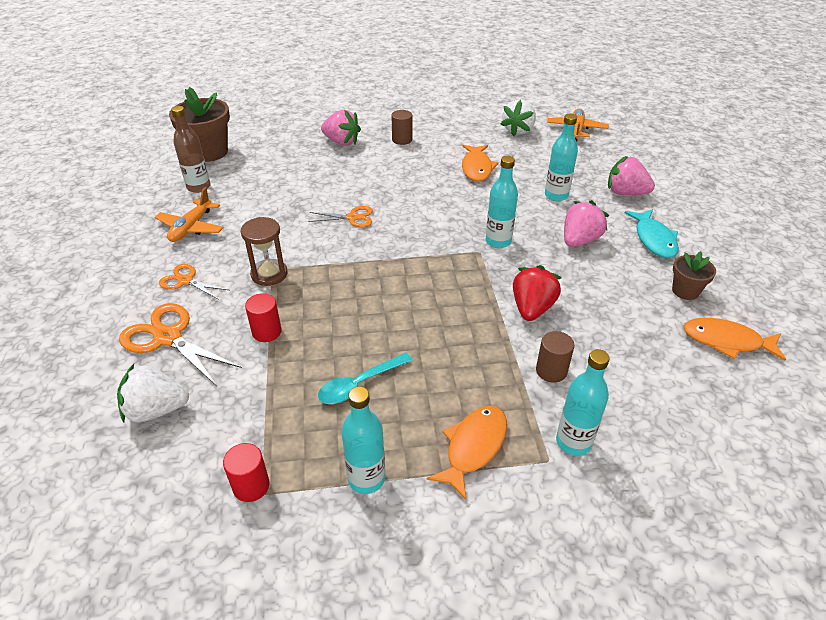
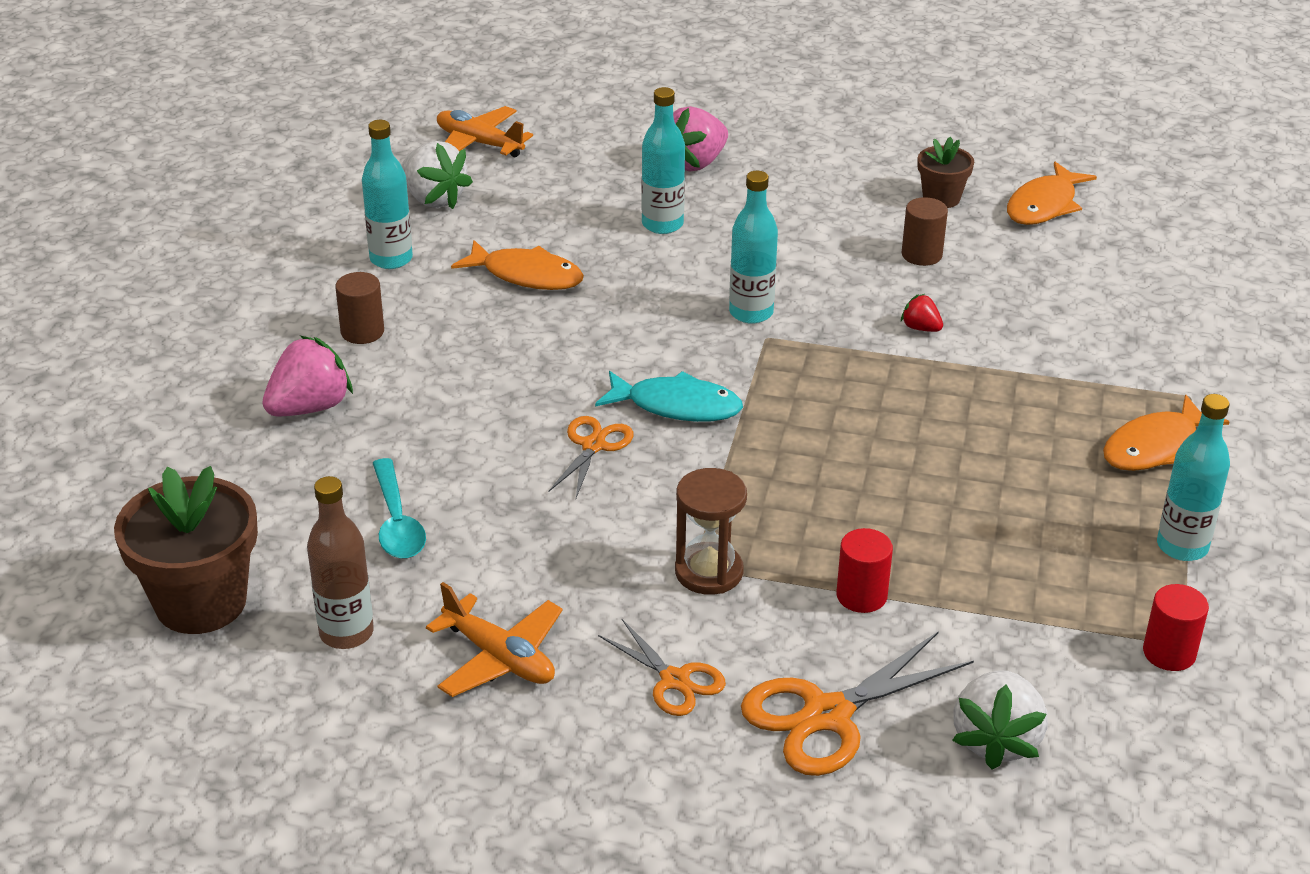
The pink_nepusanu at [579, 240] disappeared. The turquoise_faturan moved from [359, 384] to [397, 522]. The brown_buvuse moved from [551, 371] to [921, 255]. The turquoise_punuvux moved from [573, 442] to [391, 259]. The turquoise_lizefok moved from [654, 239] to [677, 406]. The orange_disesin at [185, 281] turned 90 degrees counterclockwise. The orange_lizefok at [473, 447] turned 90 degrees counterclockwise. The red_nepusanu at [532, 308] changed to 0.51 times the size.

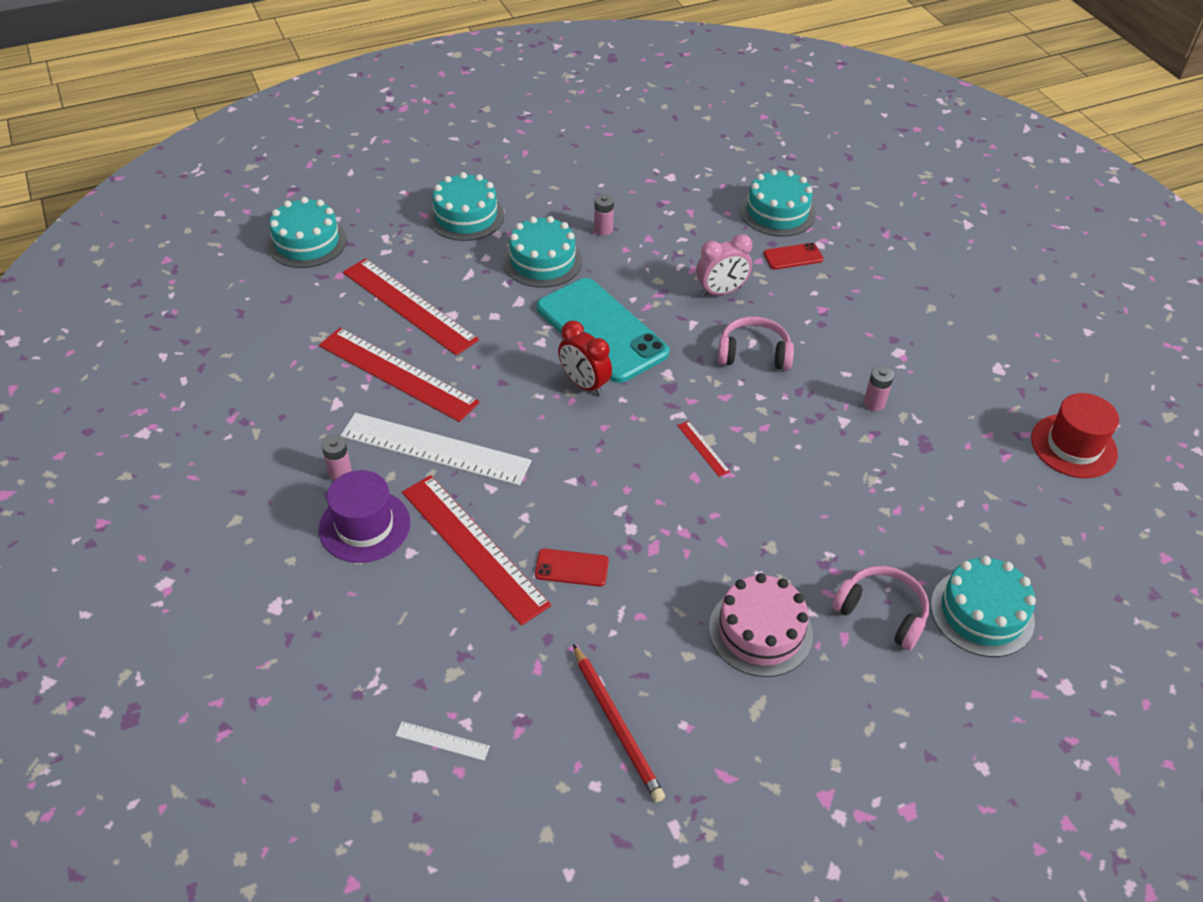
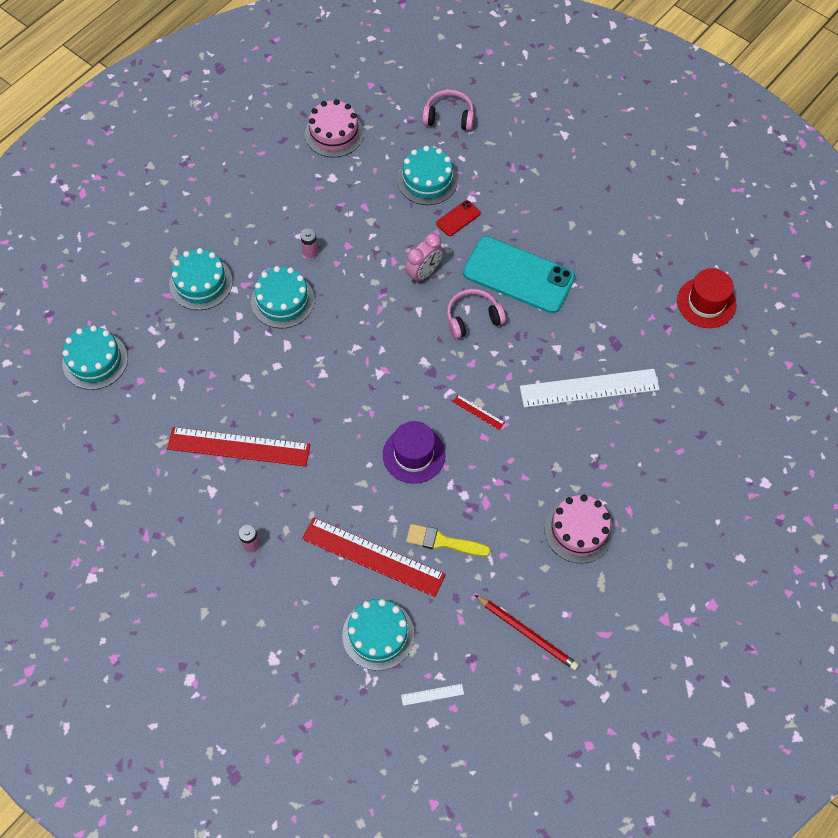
The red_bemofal at [409, 305] disappeared. The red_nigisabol at [584, 384] disappeared. The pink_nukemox at [874, 403] disappeared. The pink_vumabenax at [334, 133] appeared. The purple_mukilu moved from [364, 526] to [414, 455]. The white_bemofal moved from [435, 449] to [589, 388]. The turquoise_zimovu moved from [601, 330] to [518, 275]. The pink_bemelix moved from [882, 612] to [449, 117]. The turquoise_vumabenax moved from [982, 612] to [378, 635]. The red_zimovu at [572, 568] was replaced by the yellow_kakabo at [443, 541].

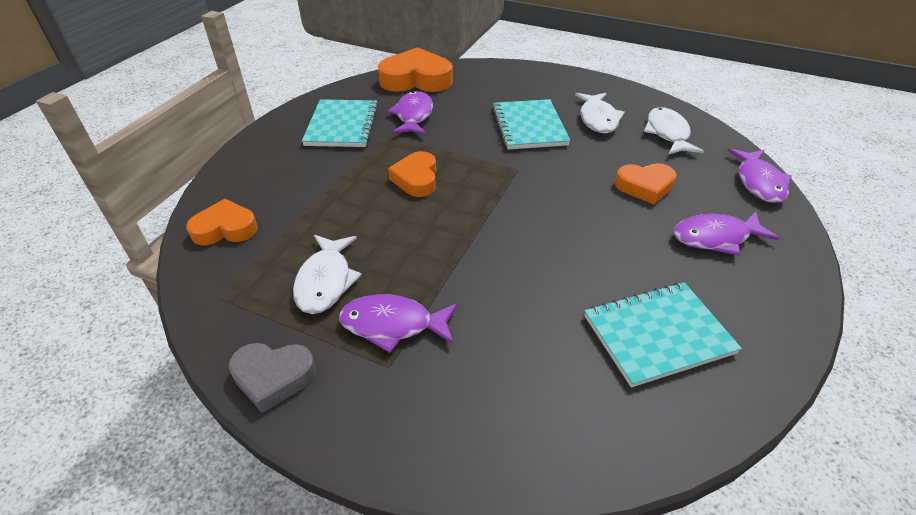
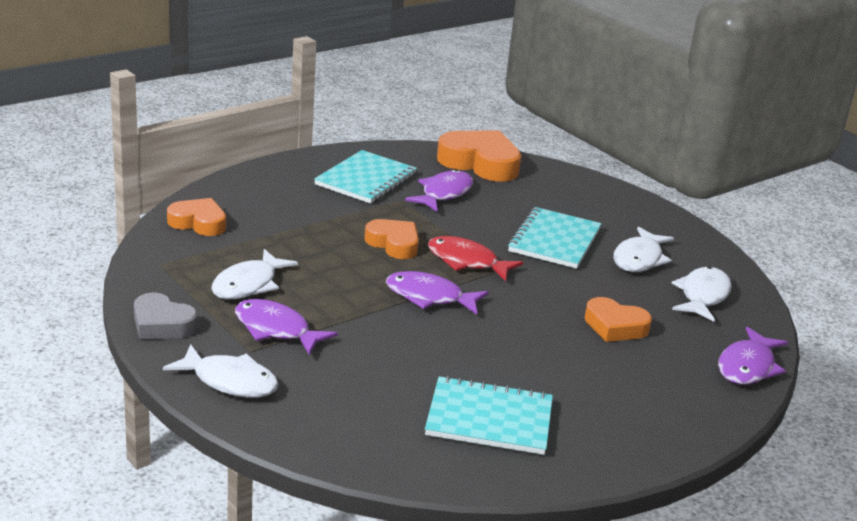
The white_lizefok at [230, 381] appeared. The red_lizefok at [466, 262] appeared. The purple_lizefok moved from [715, 237] to [429, 297]. The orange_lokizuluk at [416, 179] turned 105 degrees clockwise.

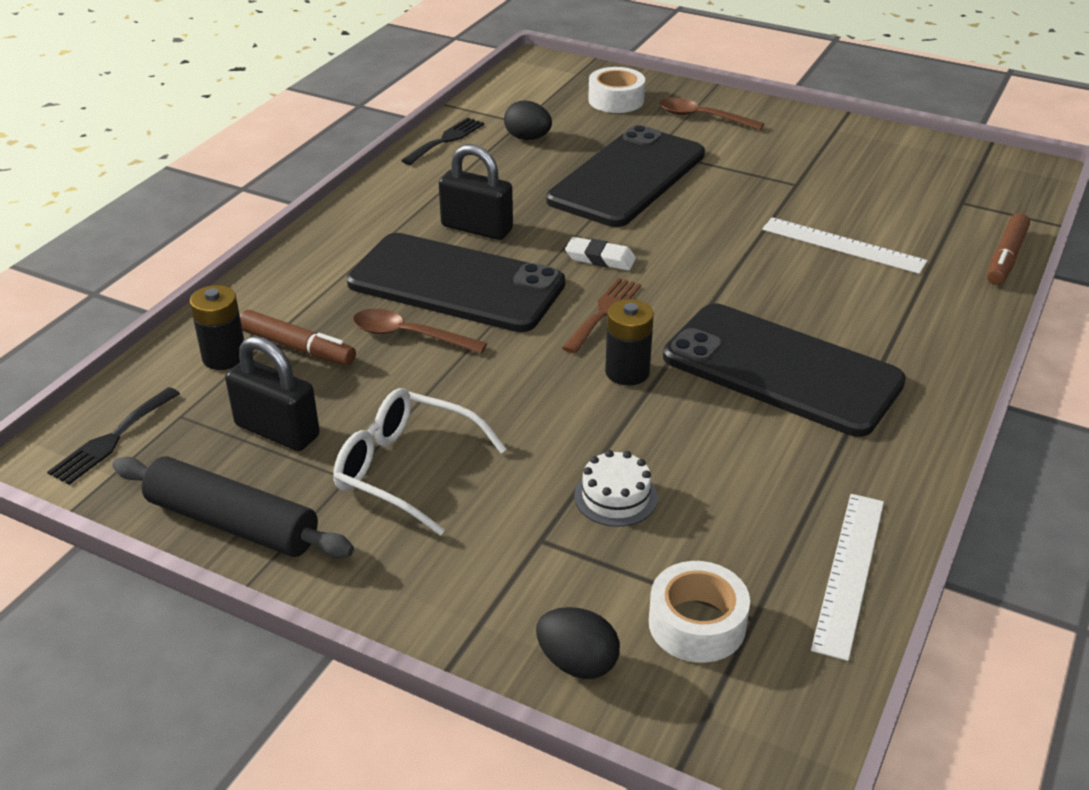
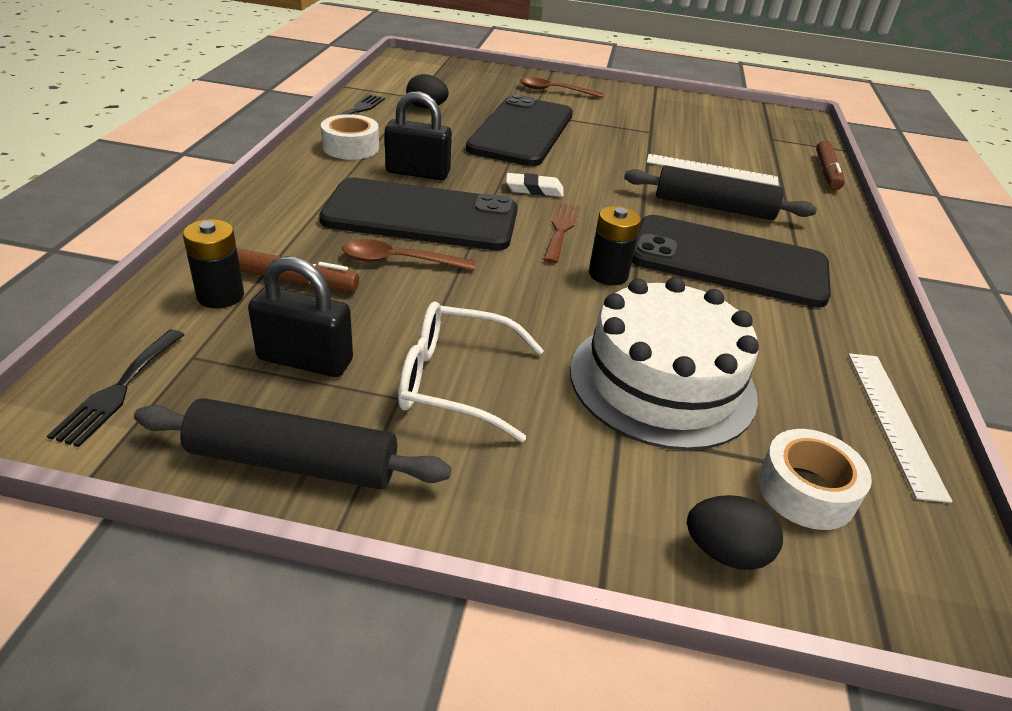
The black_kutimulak at [714, 207] appeared. The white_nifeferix moved from [616, 100] to [350, 147]. The white_vumabenax at [615, 497] changed to 2.34 times the size.

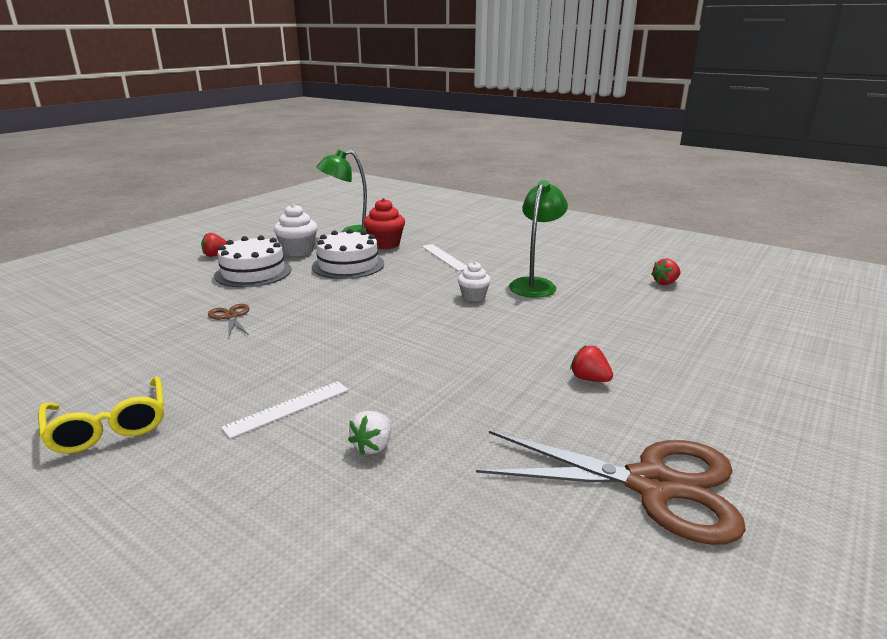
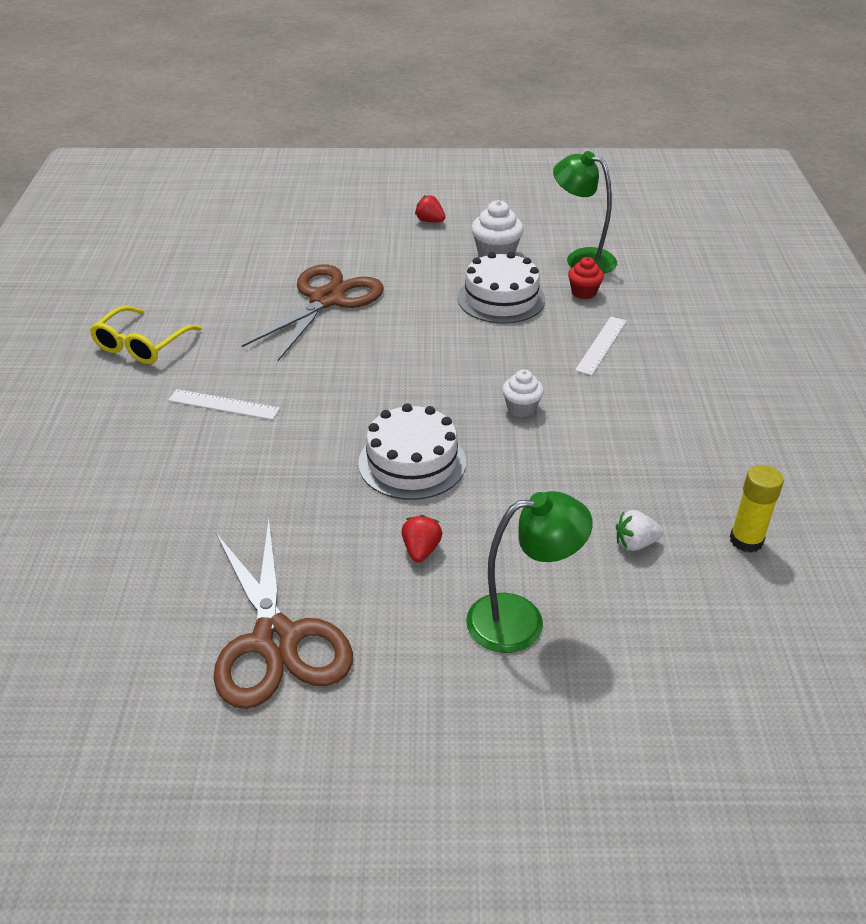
The white_vumabenax moved from [253, 272] to [412, 462]. The white_nepusanu moved from [373, 446] to [635, 543]. The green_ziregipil moved from [535, 284] to [521, 620]. The red_nepusanu at [665, 283] was replaced by the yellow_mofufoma at [746, 540]. The brown_disesin at [231, 317] changed to 2.25 times the size. The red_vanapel at [385, 244] changed to 0.65 times the size.

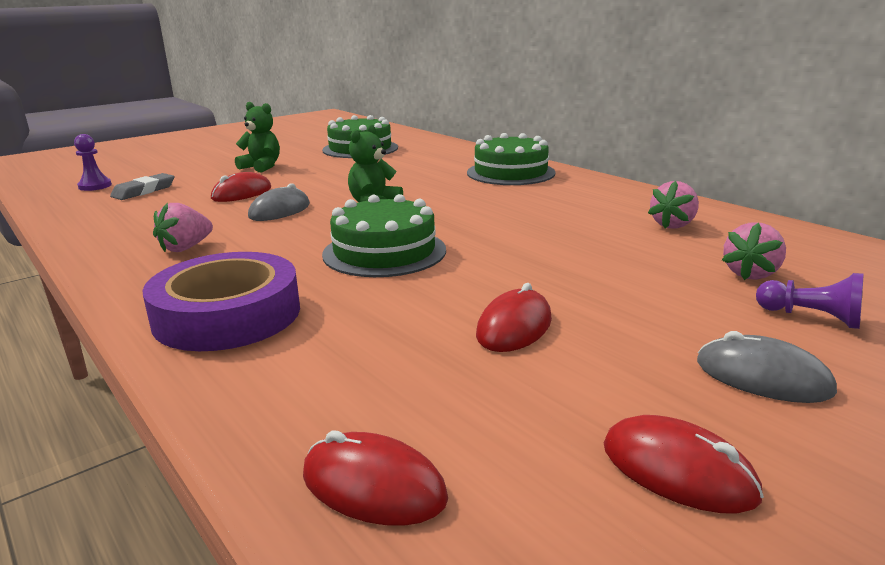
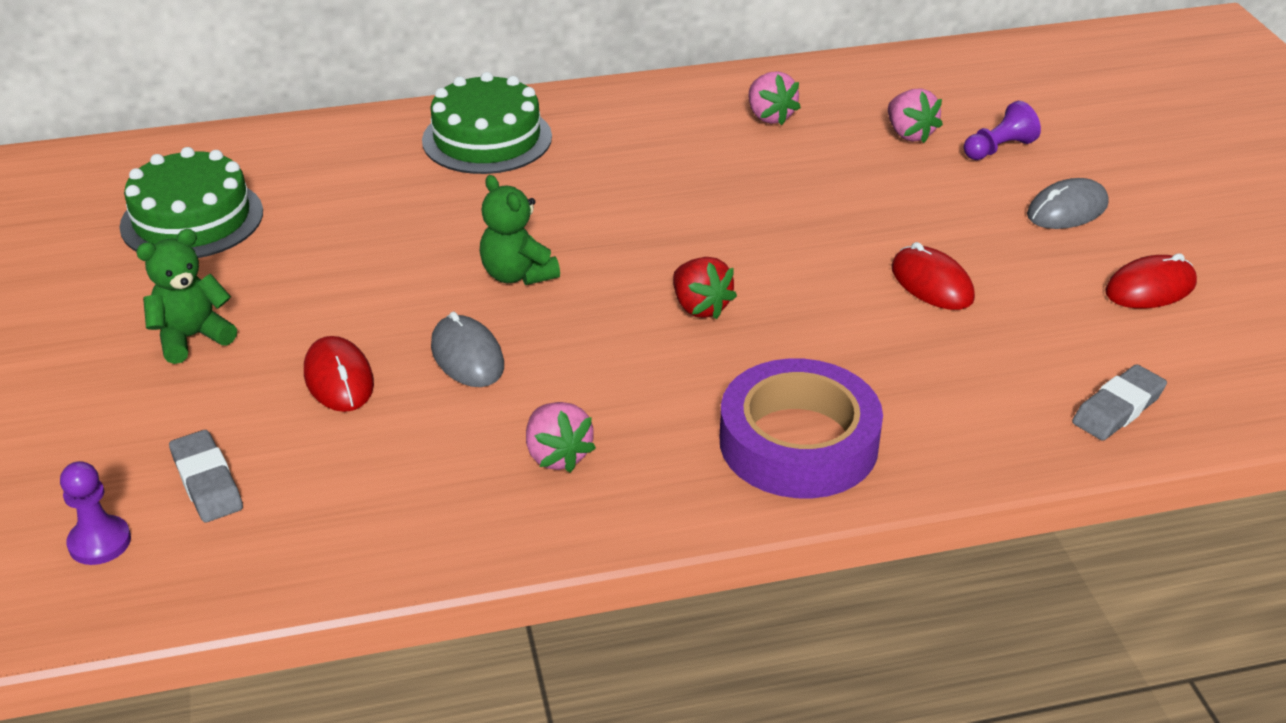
The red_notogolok at [373, 486] was replaced by the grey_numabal at [1118, 408]. The green_vumabenax at [384, 252] was replaced by the red_nepusanu at [700, 307].

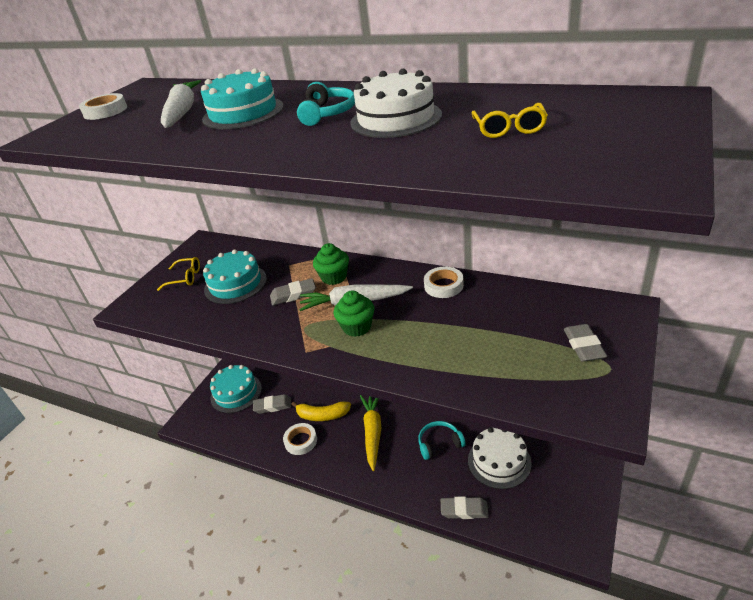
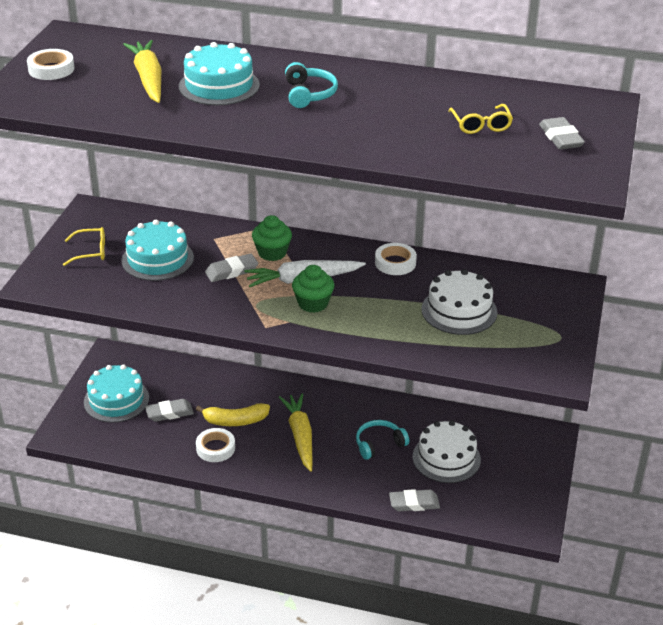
The white_vumabenax moved from [396, 119] to [459, 311]. The grey_numabal moved from [584, 346] to [560, 138]. The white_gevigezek at [182, 112] became the yellow_gevigezek at [148, 79].

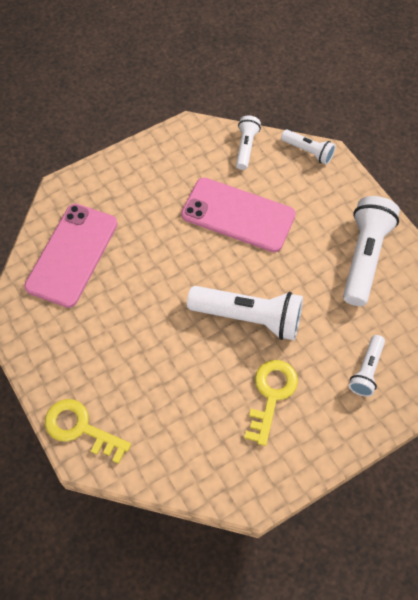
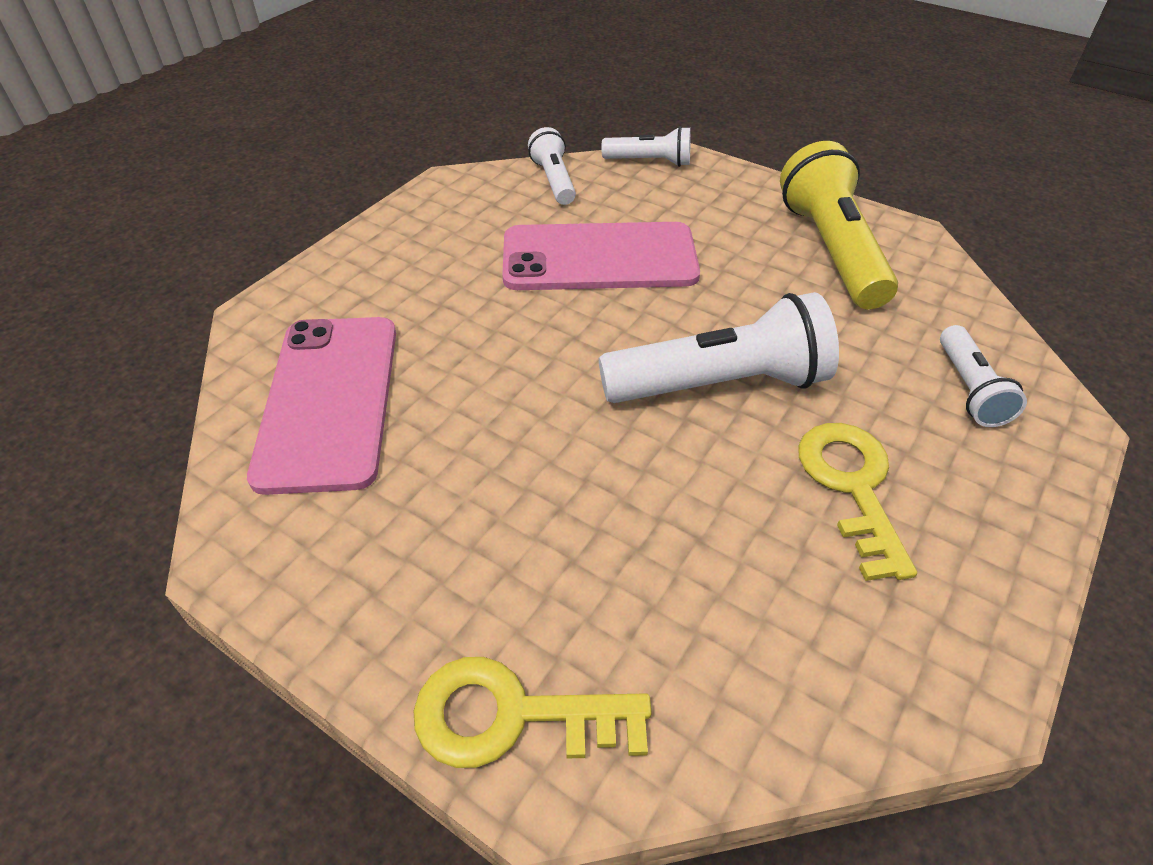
The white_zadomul at [364, 257] became the yellow_zadomul at [830, 250].

